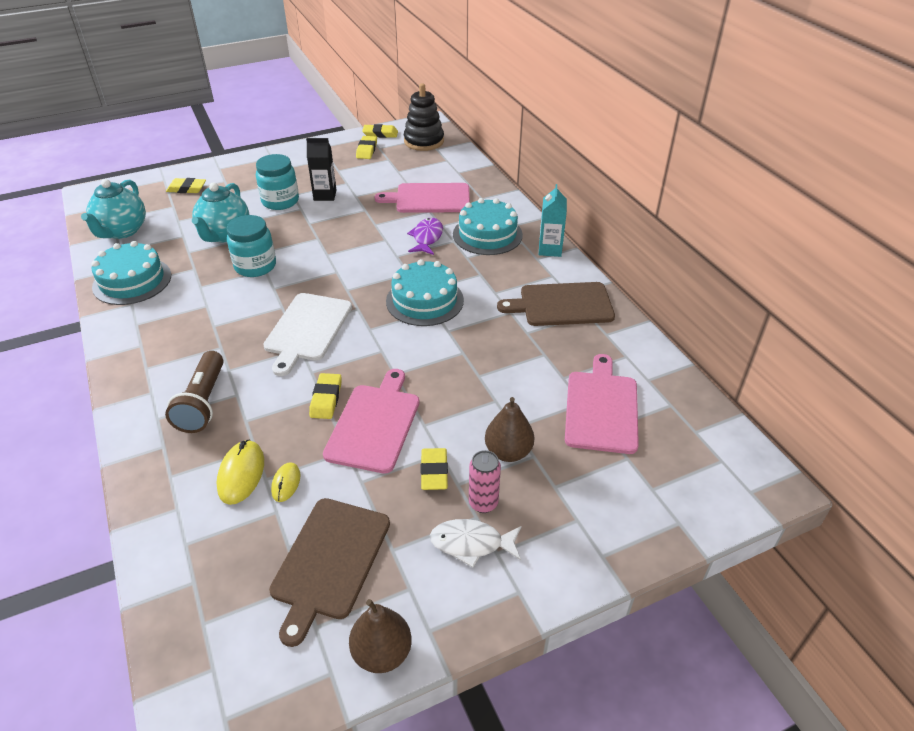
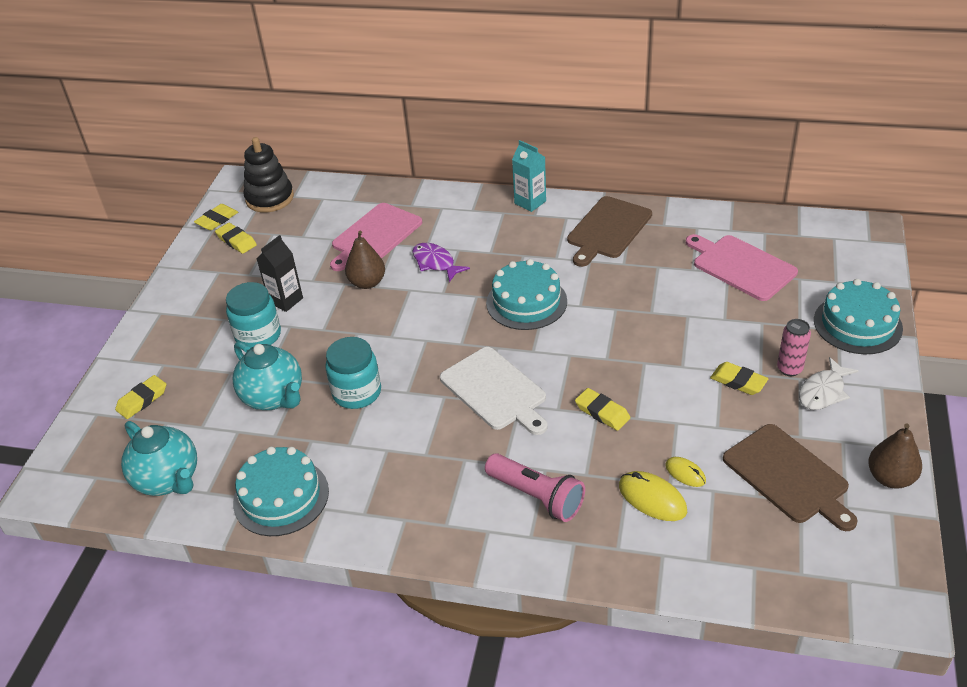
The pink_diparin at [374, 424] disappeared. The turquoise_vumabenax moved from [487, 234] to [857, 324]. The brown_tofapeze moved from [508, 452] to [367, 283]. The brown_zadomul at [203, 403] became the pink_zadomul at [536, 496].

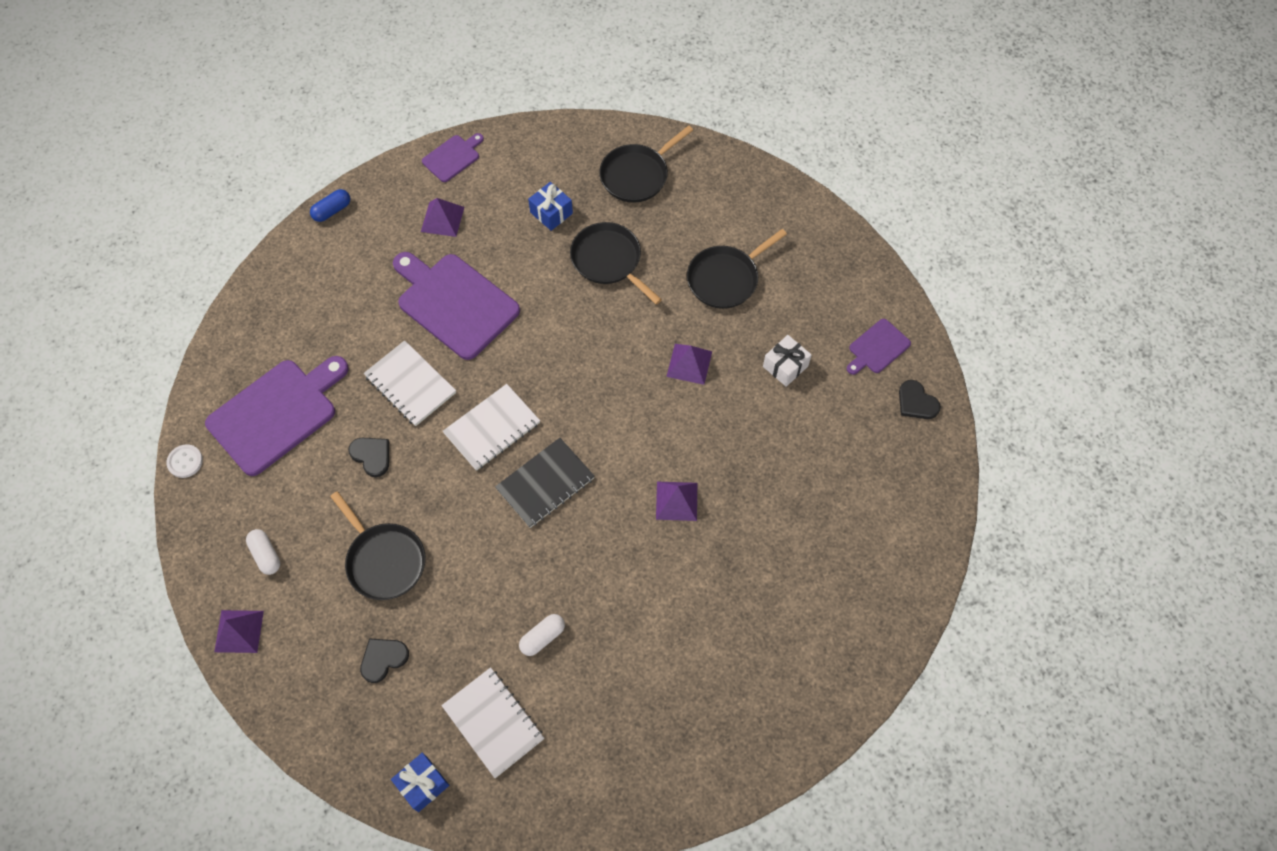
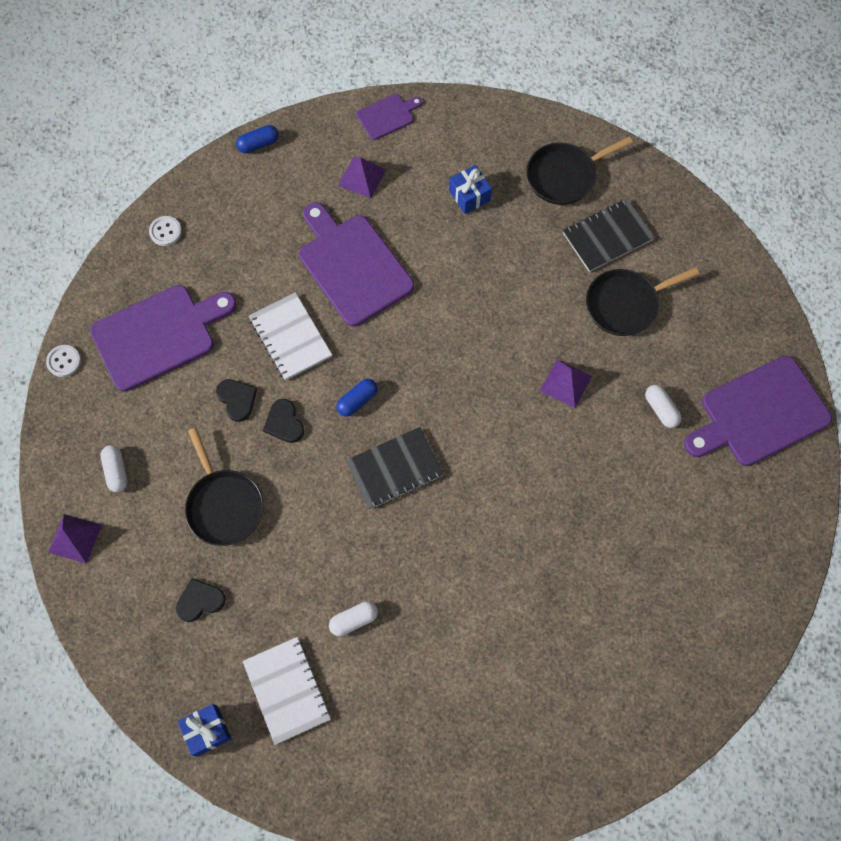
The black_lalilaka at [609, 260] disappeared. The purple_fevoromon at [676, 501] disappeared. The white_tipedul at [165, 231] appeared. The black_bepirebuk at [607, 236] appeared. The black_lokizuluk moved from [916, 402] to [284, 423]. The white_bepirebuk at [492, 428] was replaced by the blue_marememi at [357, 401]. The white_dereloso at [785, 366] was replaced by the white_marememi at [661, 409]. The purple_diparin at [877, 348] changed to 2.00 times the size.

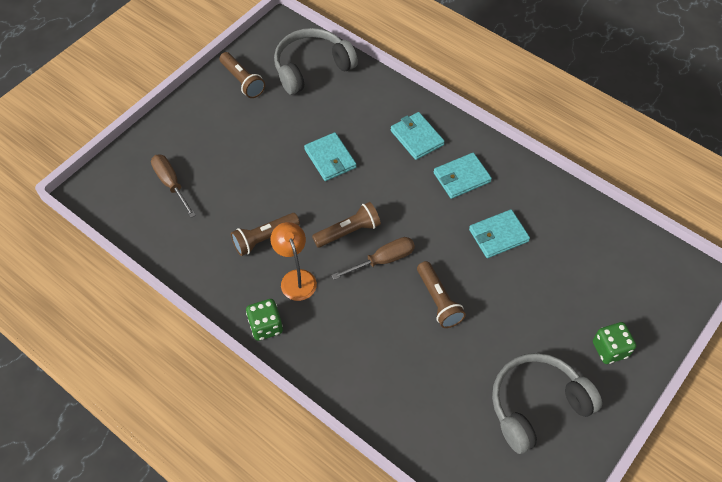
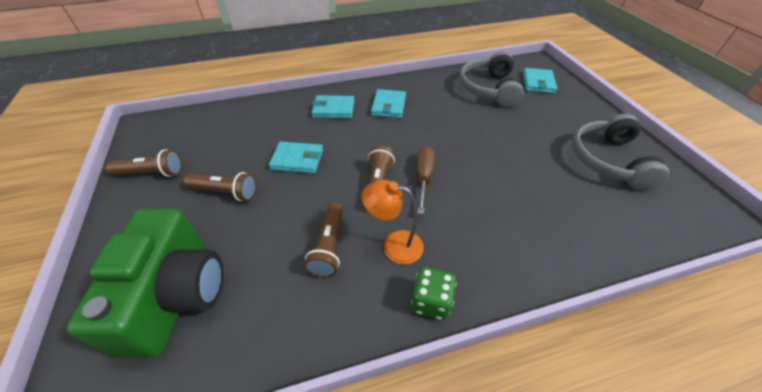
The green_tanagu at [610, 349] disappeared. The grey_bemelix moved from [312, 68] to [489, 89]. The brown_zadomul moved from [438, 301] to [226, 192]. The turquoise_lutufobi moved from [498, 235] to [538, 83]. The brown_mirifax at [171, 183] was replaced by the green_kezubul at [177, 295].

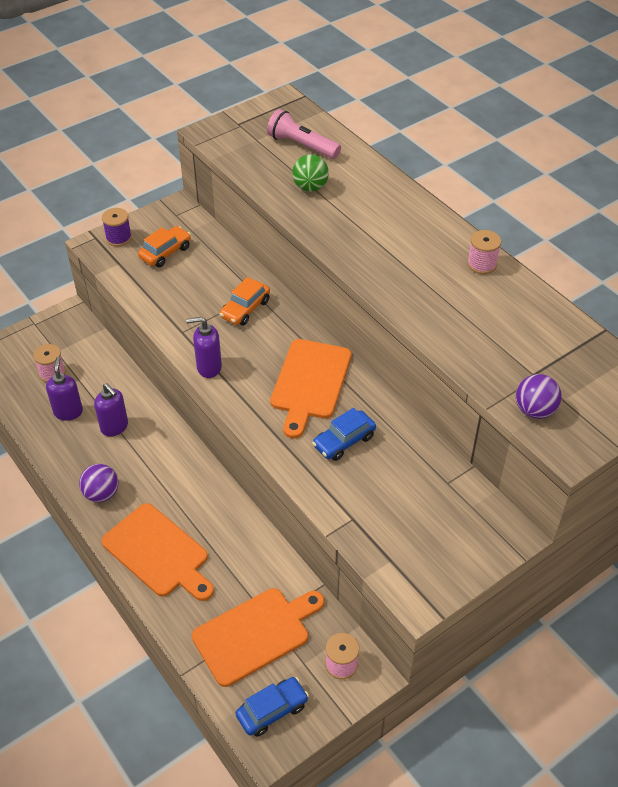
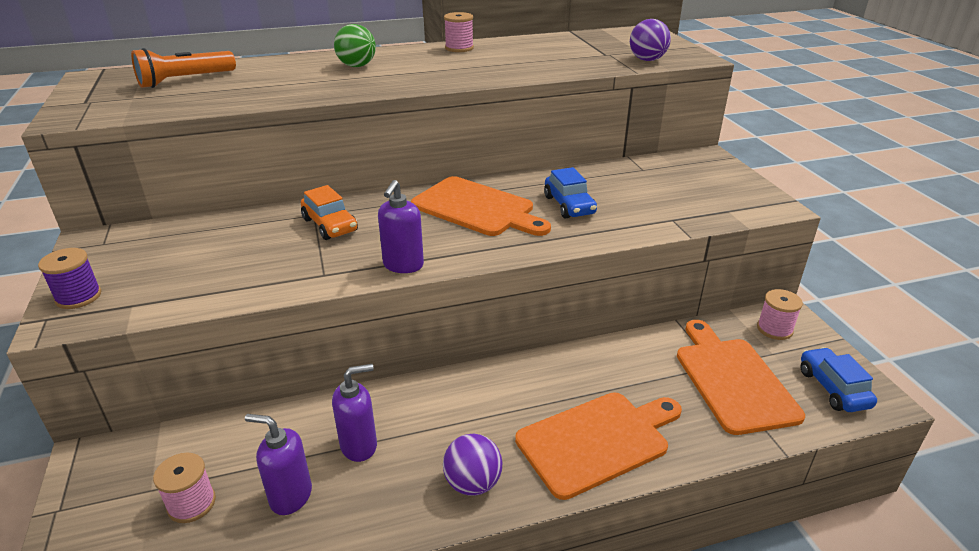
The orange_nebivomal at [165, 252] disappeared. The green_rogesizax moved from [310, 187] to [357, 66]. The pink_zadomul at [302, 146] became the orange_zadomul at [185, 80].

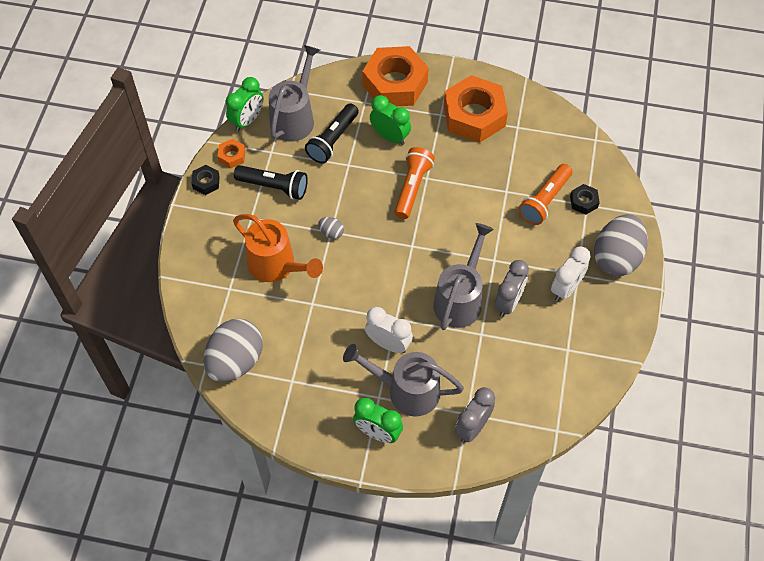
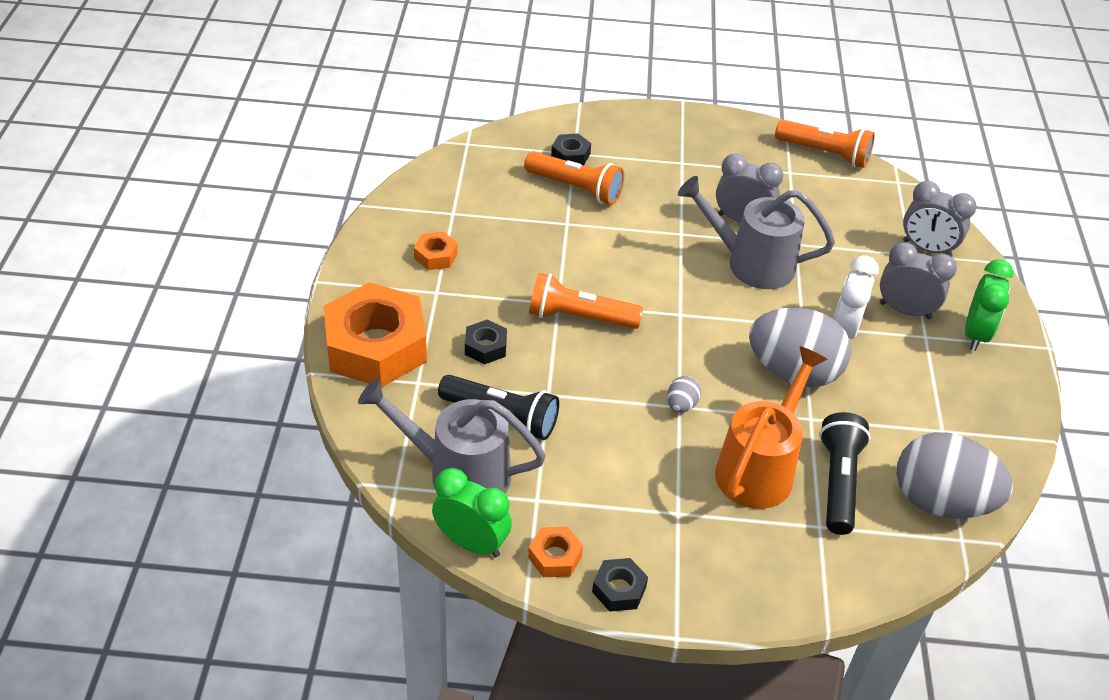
The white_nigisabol at [566, 288] disappeared. The orange_zadomul at [824, 153] appeared. The black_zadomul moved from [274, 187] to [838, 482]. The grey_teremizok moved from [616, 257] to [793, 372]. The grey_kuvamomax at [405, 390] was replaced by the grey_nigisabol at [905, 310]. The green_nigisabol at [390, 136] was replaced by the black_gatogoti at [485, 347]. The orange_gatogoti at [474, 115] changed to 0.43 times the size.

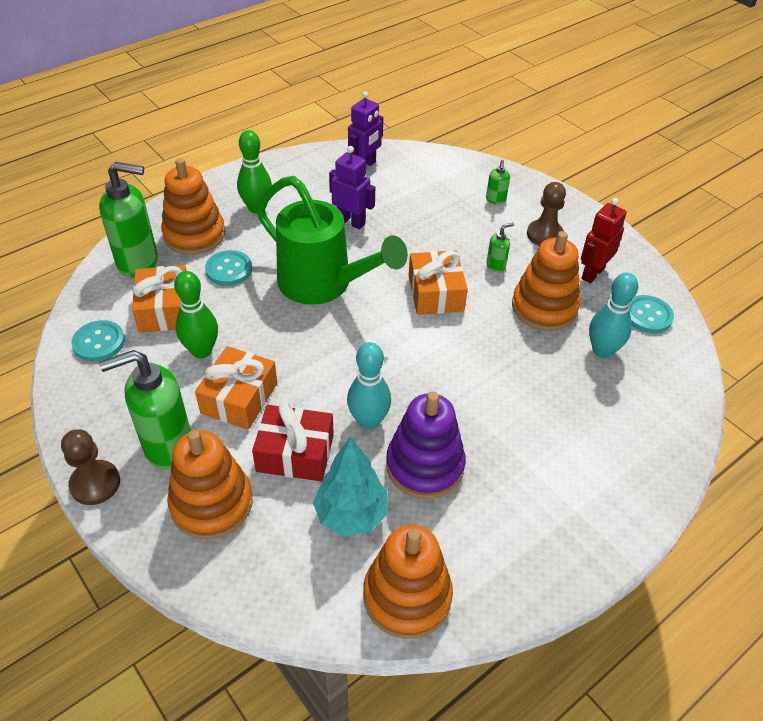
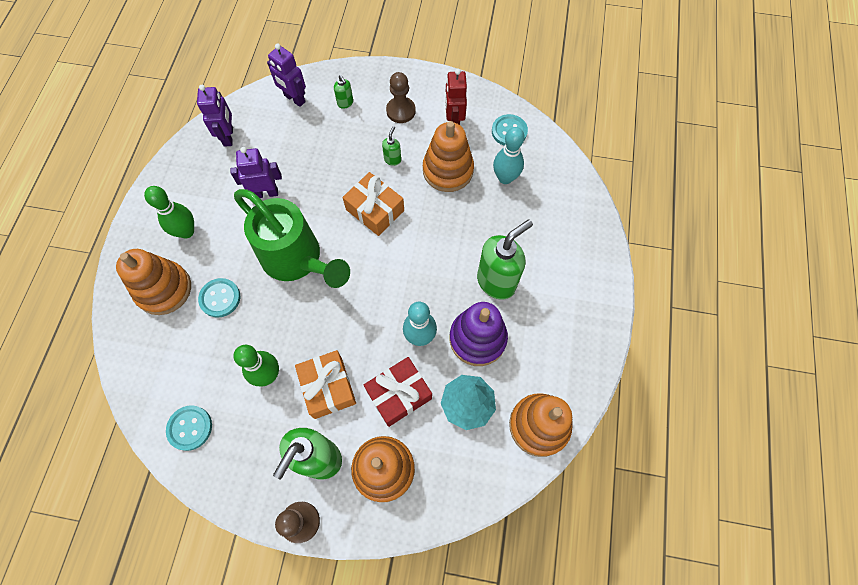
The orange_dereloso at [165, 310] disappeared. The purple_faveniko at [294, 99] appeared. The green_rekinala moved from [138, 262] to [496, 281]. The green_kuvamomax at [323, 284] turned 45 degrees clockwise.

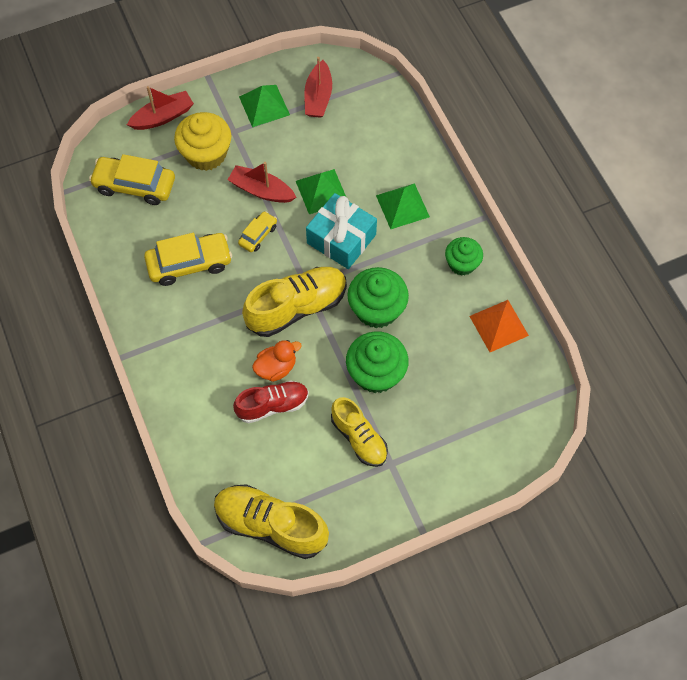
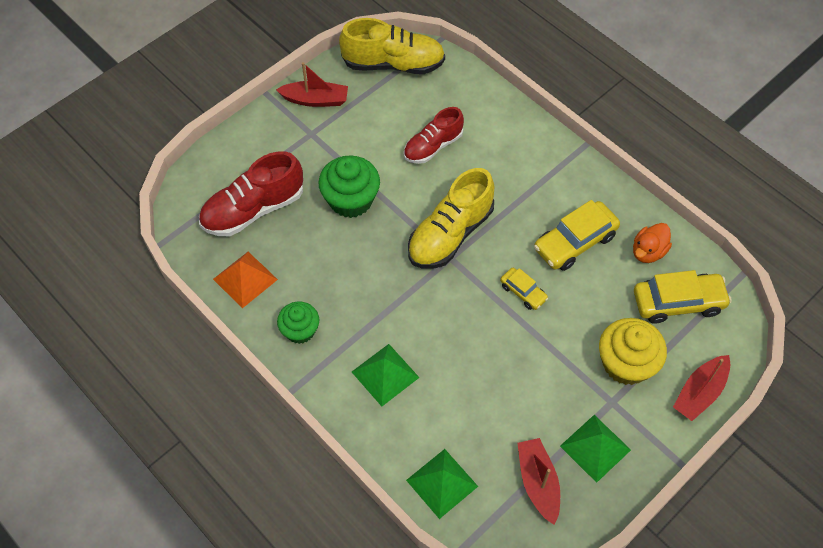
The turquoise_dereloso at [341, 239] disappeared. The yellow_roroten at [359, 438] disappeared. The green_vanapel at [377, 309] disappeared. The red_roroten at [253, 209] appeared. The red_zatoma moved from [261, 190] to [315, 100]. The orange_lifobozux moved from [276, 368] to [648, 252]. The green_fevoromon moved from [321, 191] to [442, 483]. The yellow_nebivomal at [258, 235] turned 60 degrees counterclockwise.

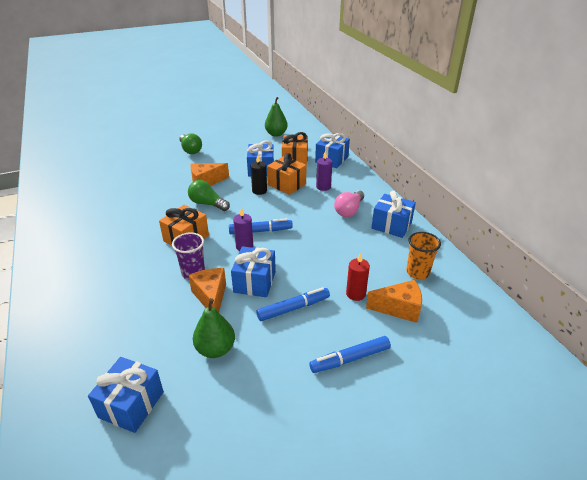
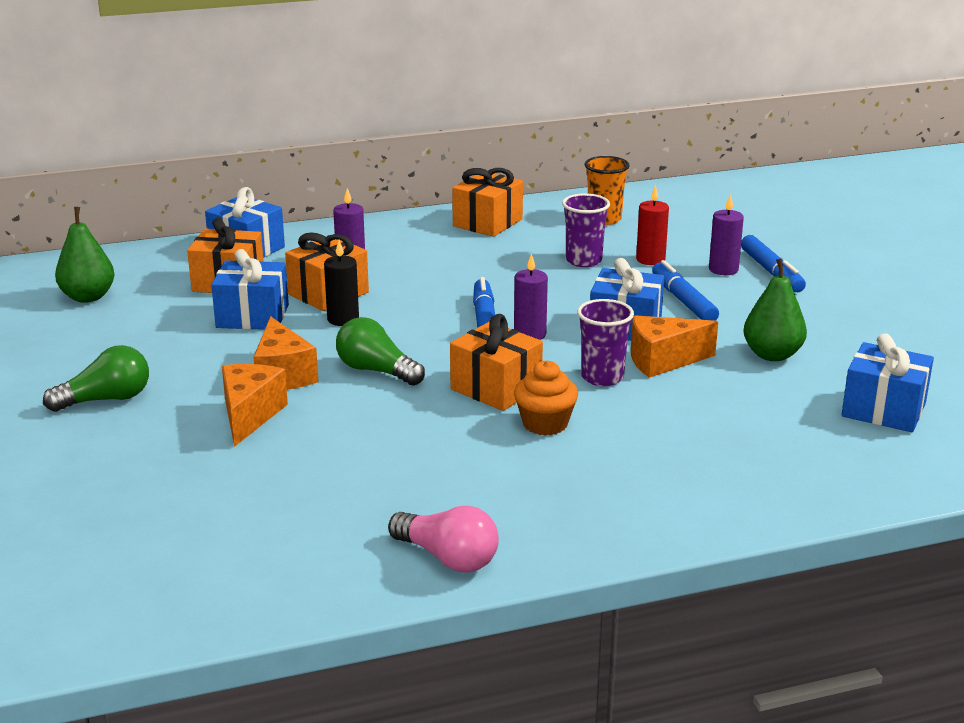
The orange_vanapel at [545, 424] appeared. The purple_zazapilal at [583, 261] appeared. The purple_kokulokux at [723, 269] appeared. The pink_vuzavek moved from [349, 210] to [448, 558]. The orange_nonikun moved from [399, 308] to [249, 415]. The blue_dereloso at [391, 225] became the orange_dereloso at [487, 223]. The green_vuzavek at [207, 204] turned 90 degrees clockwise.

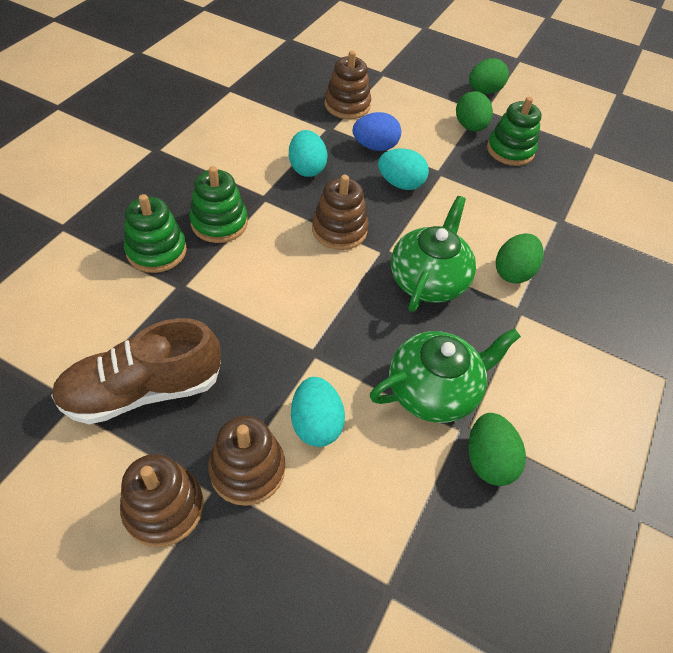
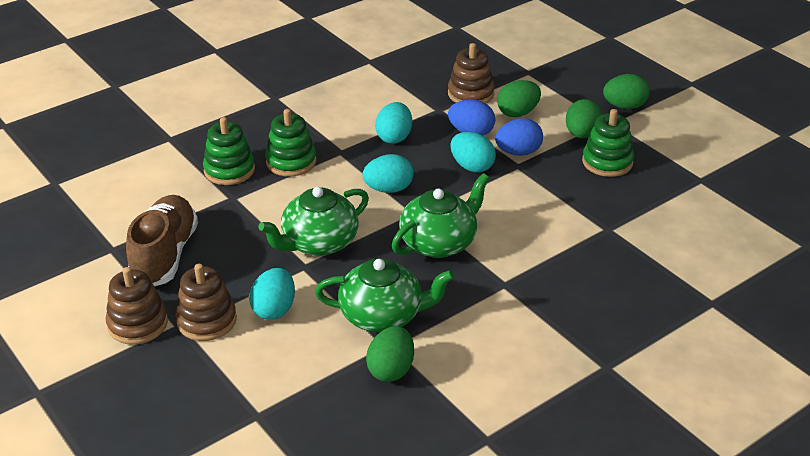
The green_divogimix at [319, 243] appeared. The blue_teremizok at [518, 152] appeared. The green_teremizok moved from [513, 272] to [518, 113]. The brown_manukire at [339, 230] was replaced by the turquoise_teremizok at [388, 189]. The brown_roroten at [143, 390] turned 90 degrees clockwise.

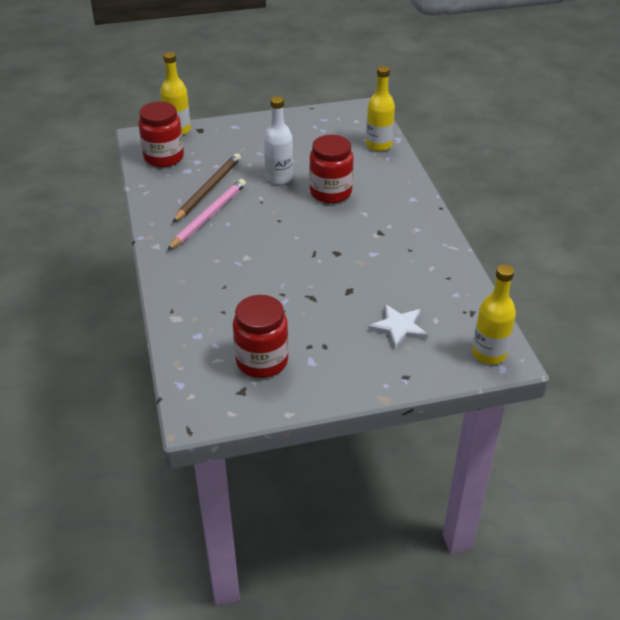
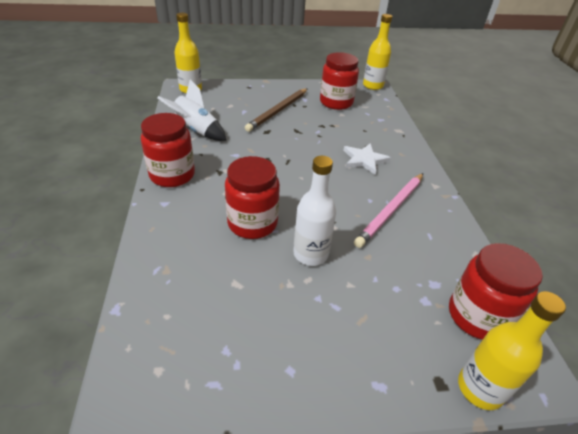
The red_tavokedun at [172, 175] appeared. The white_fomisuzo at [196, 131] appeared. The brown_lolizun moved from [208, 189] to [278, 111]. The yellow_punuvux moved from [378, 145] to [373, 86]. The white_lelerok moved from [399, 328] to [364, 160].

